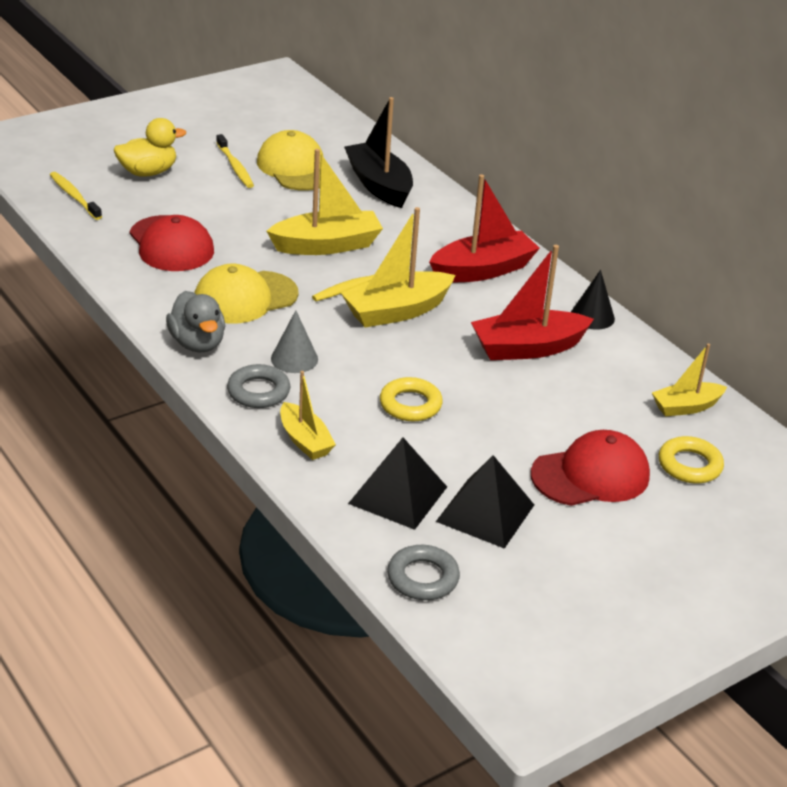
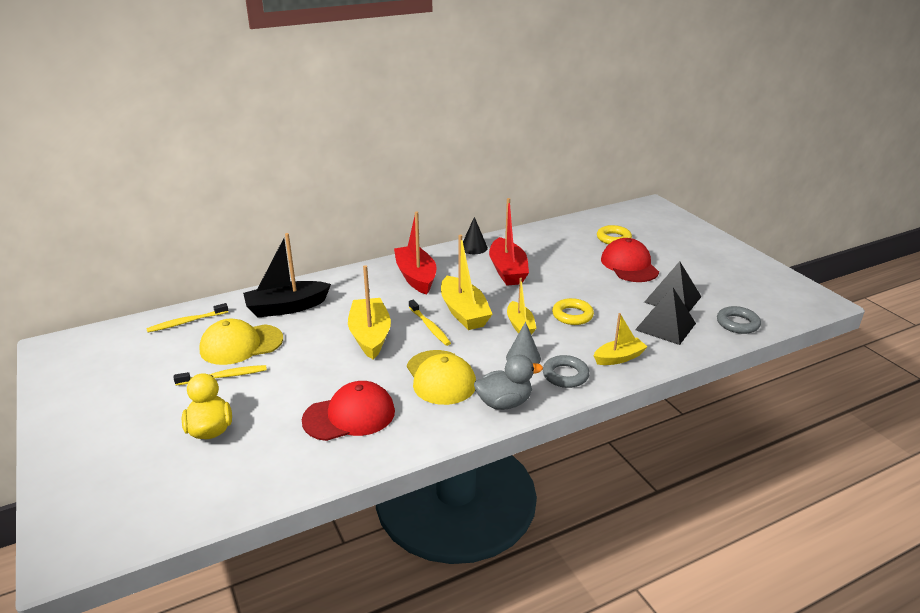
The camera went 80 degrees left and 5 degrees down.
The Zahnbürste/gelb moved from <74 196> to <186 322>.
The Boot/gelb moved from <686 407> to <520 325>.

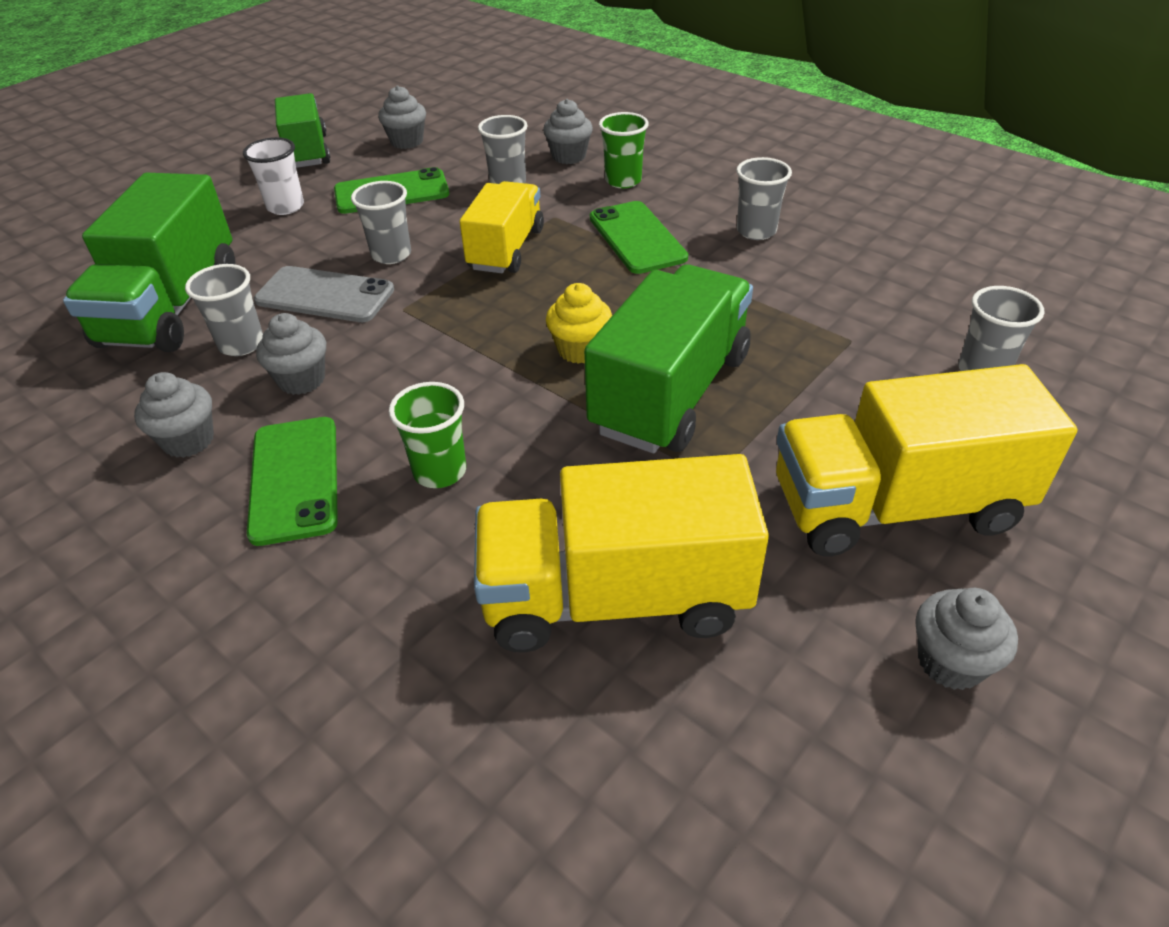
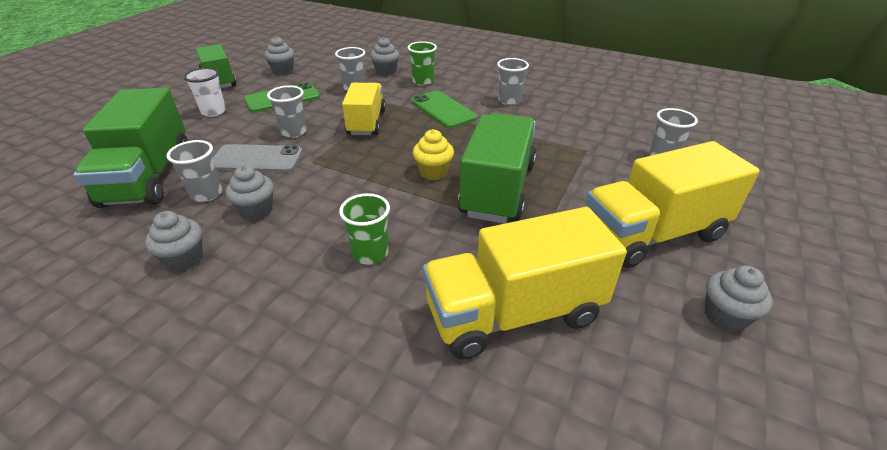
The camera went 15 degrees left and 5 degrees down.
The Handy/grün at <295 479> disappeared.

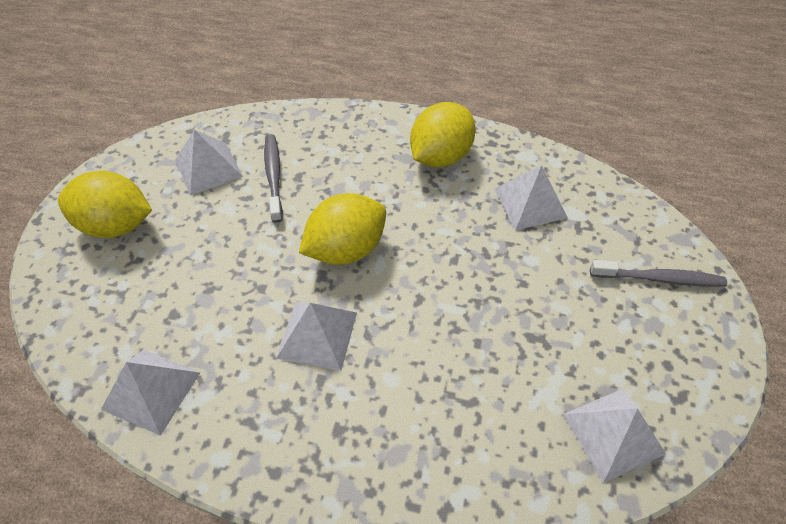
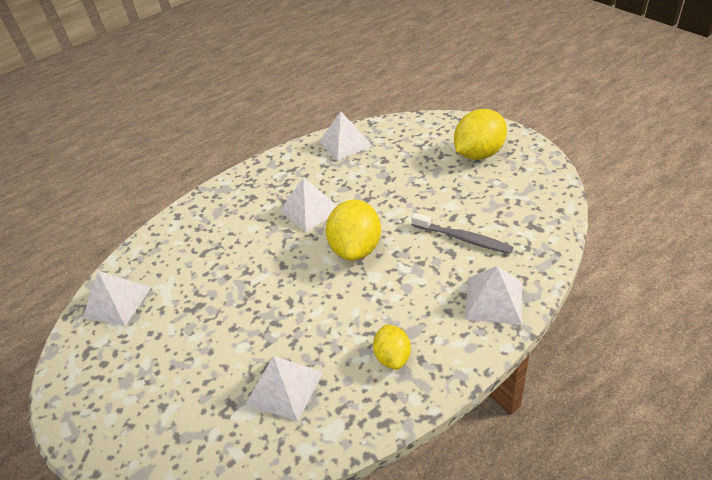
The camera went 135 degrees right and 10 degrees down.
The Zahnbürste/grau at <659 278> disappeared.
The Pyramide/weiß moved from <208 168> to <494 300>.
The Zitrone/gelb at <440 156> changed to 0.58 times the size.

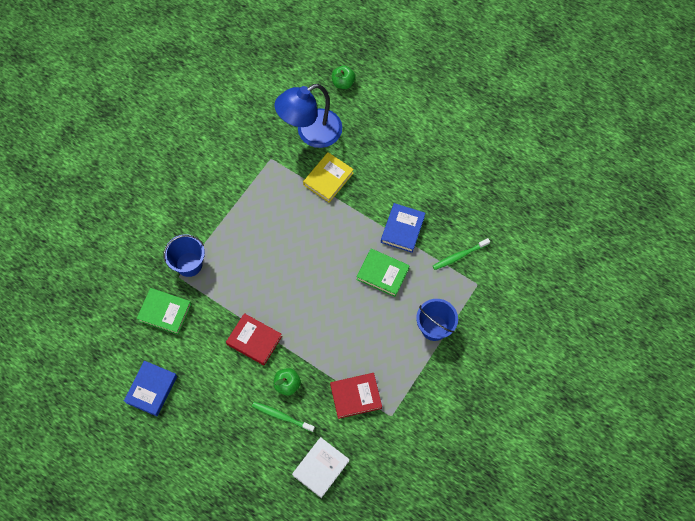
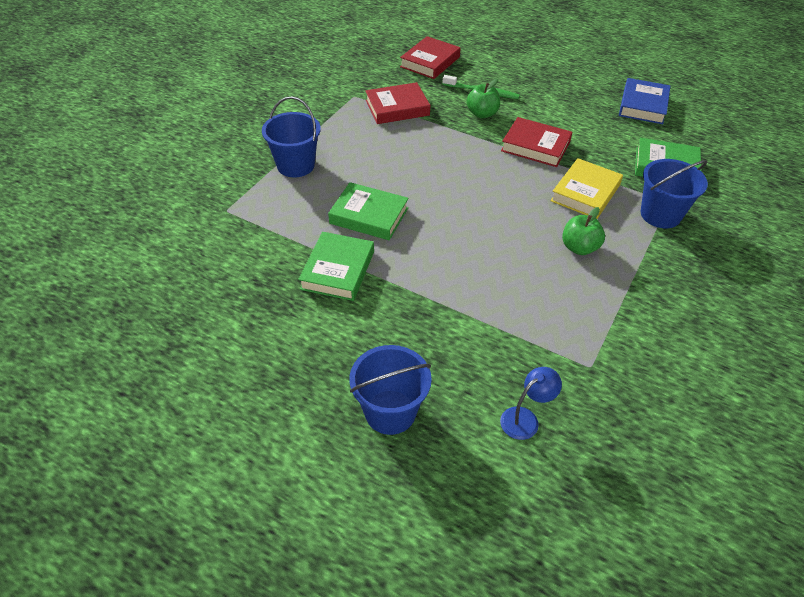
The camera went 175 degrees right and 20 degrees down.
The Zahnbürste/grün at <459 256> disappeared.
The Eimer/blau at <390 412> appeared.
The Buch/gelb moved from <328 179> to <585 193>.
The Apfel/grün moved from <343 83> to <579 248>.
The Buch/weiß at <321 468> became the Buch/rot at <430 62>.
The Buch/blau at <402 229> became the Buch/grün at <337 270>.
The Lampe/blau at <311 133> changed to 0.41 times the size.

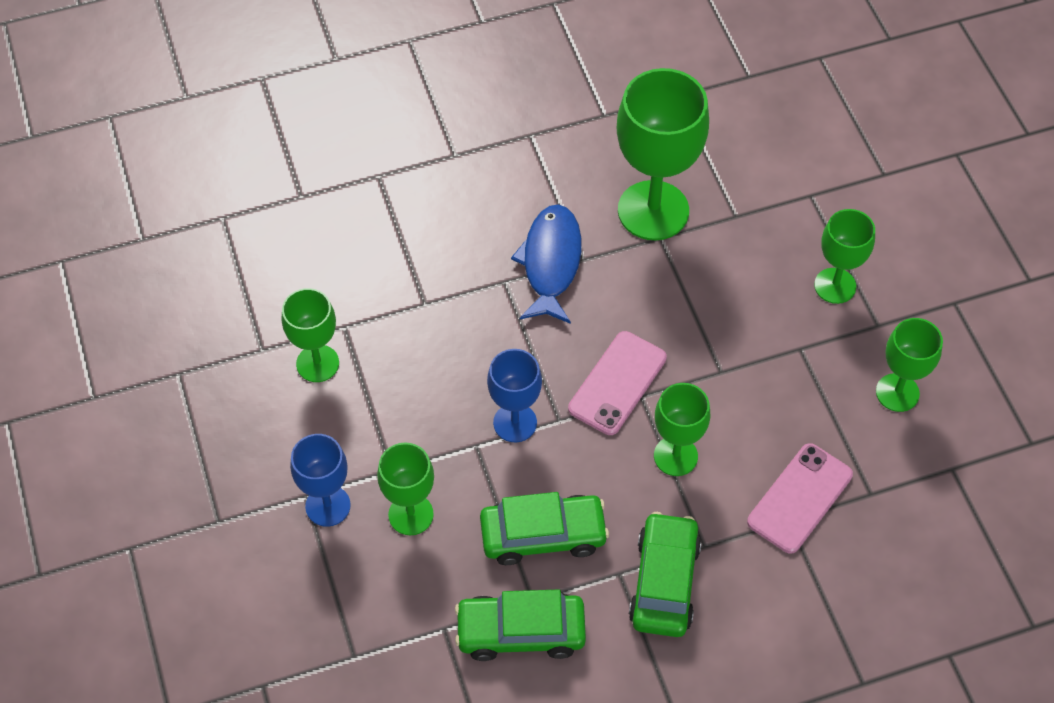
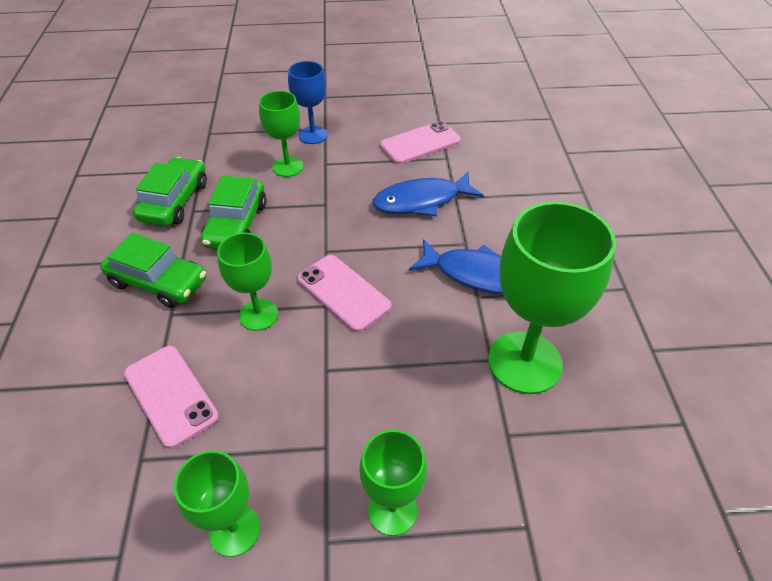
The camera went 105 degrees right and 10 degrees down.
The Kelch/blau at <515 423> disappeared.
The Fisch/blau at <421 201> appeared.
The Kelch/grün at <317 363> was replaced by the Handy/rosa at <420 143>.

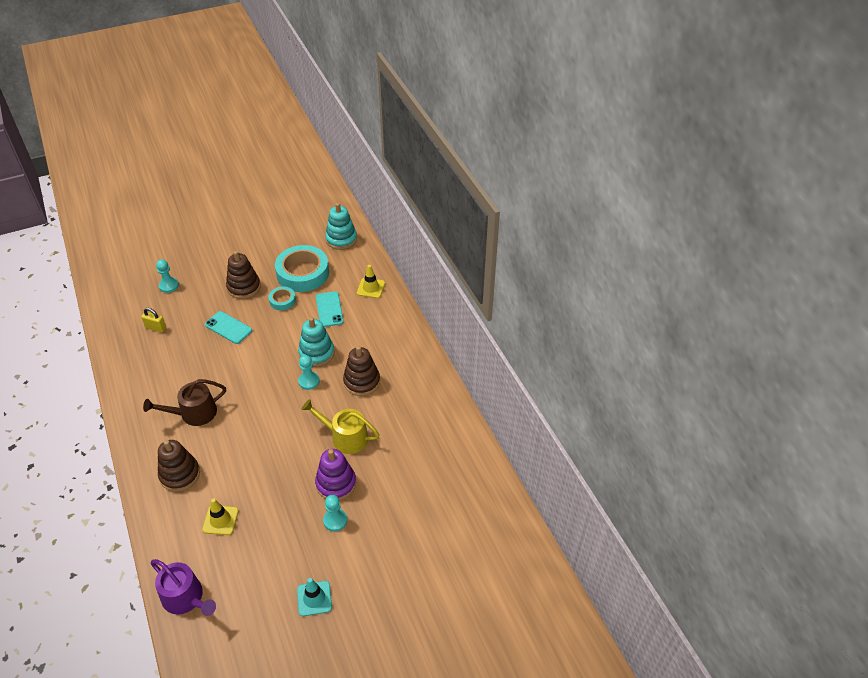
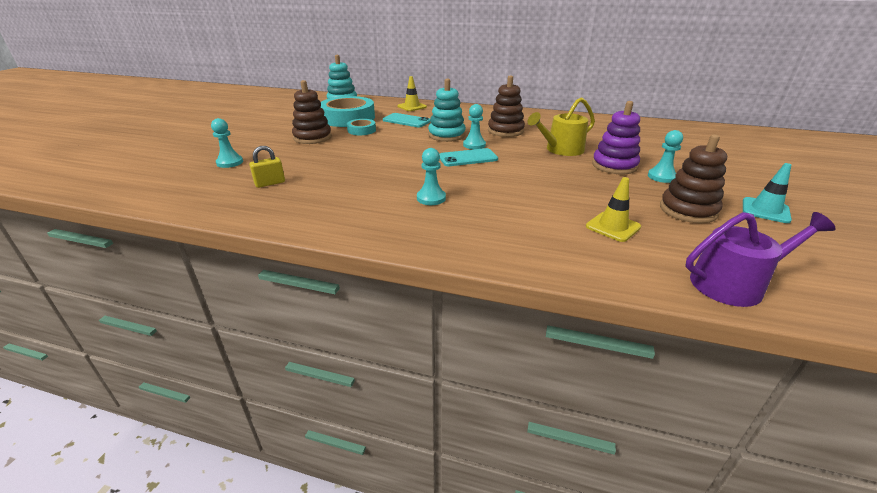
The camera went 50 degrees left and 15 degrees down.
The Stapelspielzeug/braun moved from <180 474> to <688 210>.
The Handy/türkis moved from <228 327> to <468 158>.
The Gießkanne/braun at <194 413> was replaced by the Bauer/türkis at <431 198>.

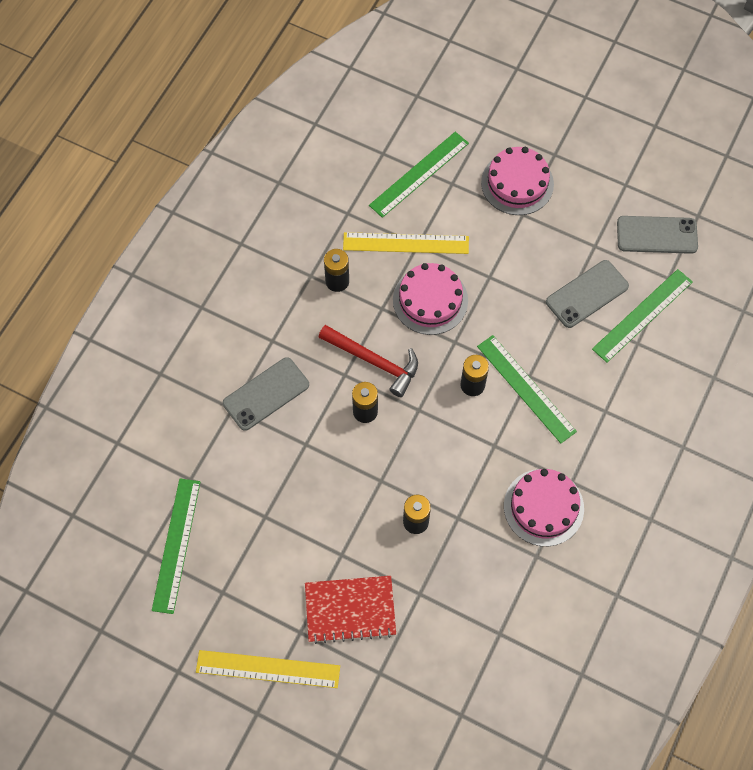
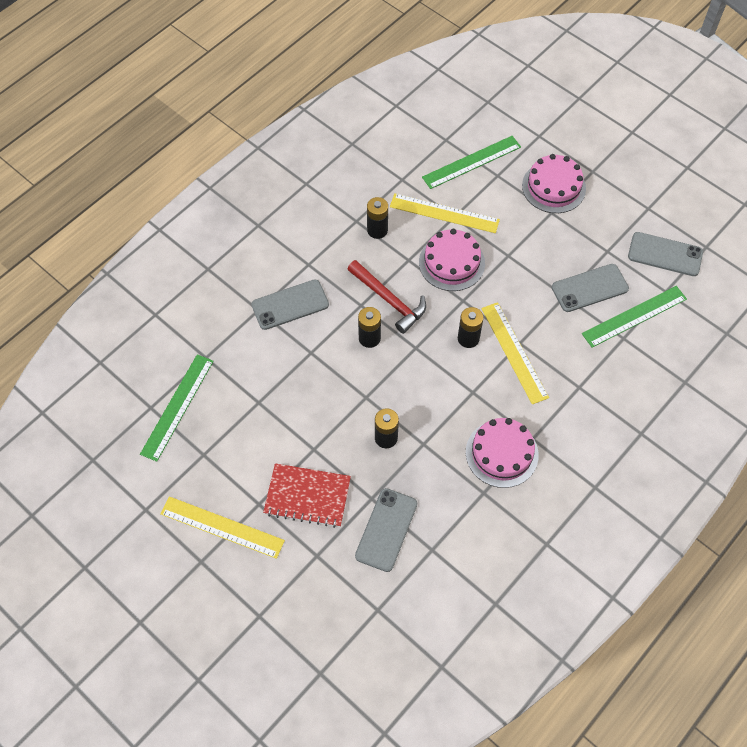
The camera went 15 degrees right and 5 degrees down.
The Handy/grau at <386 529> appeared.
The Lineal/grün at <526 388> became the Lineal/gelb at <514 352>.

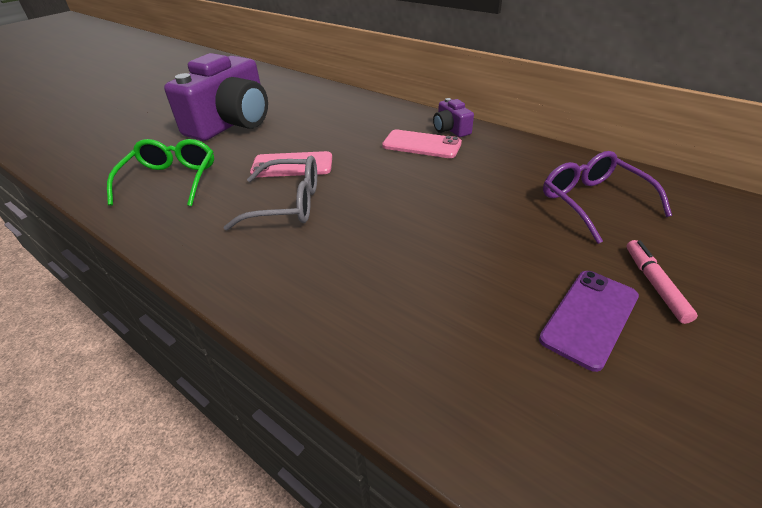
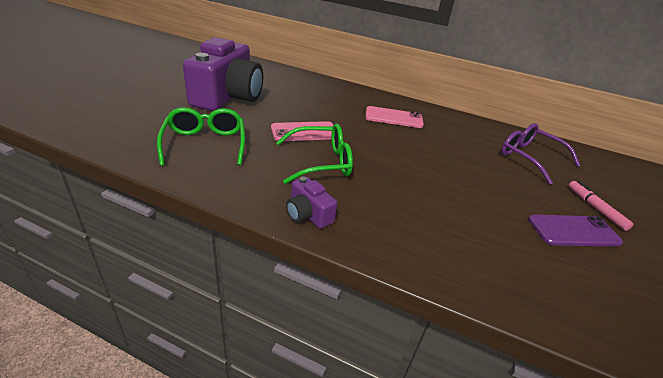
The camera went 20 degrees left and 5 degrees down.
The Kamera/lila moved from <451 129> to <308 214>.
The Brille/grau at <288 204> became the Brille/grün at <321 162>.
The Handy/lila at <590 317> turned 60 degrees clockwise.

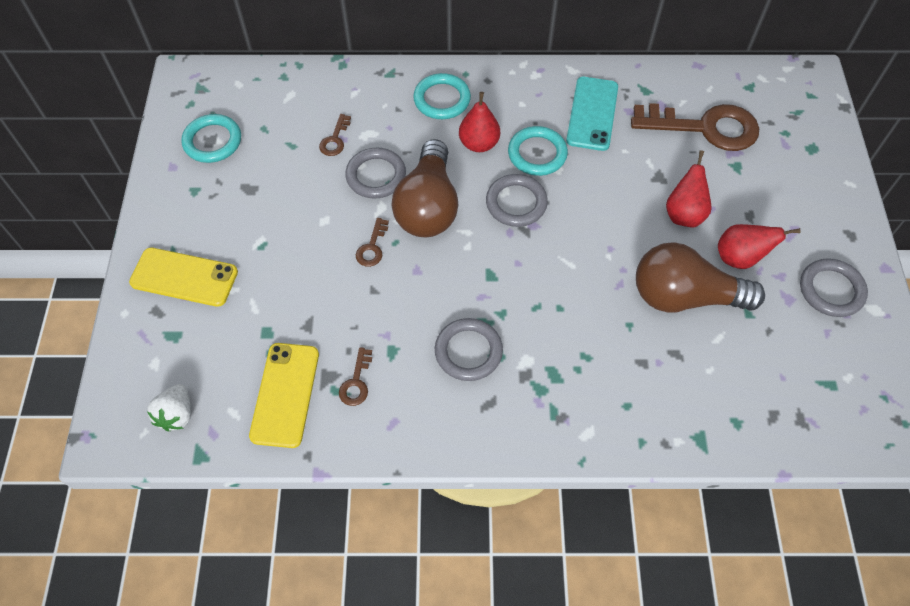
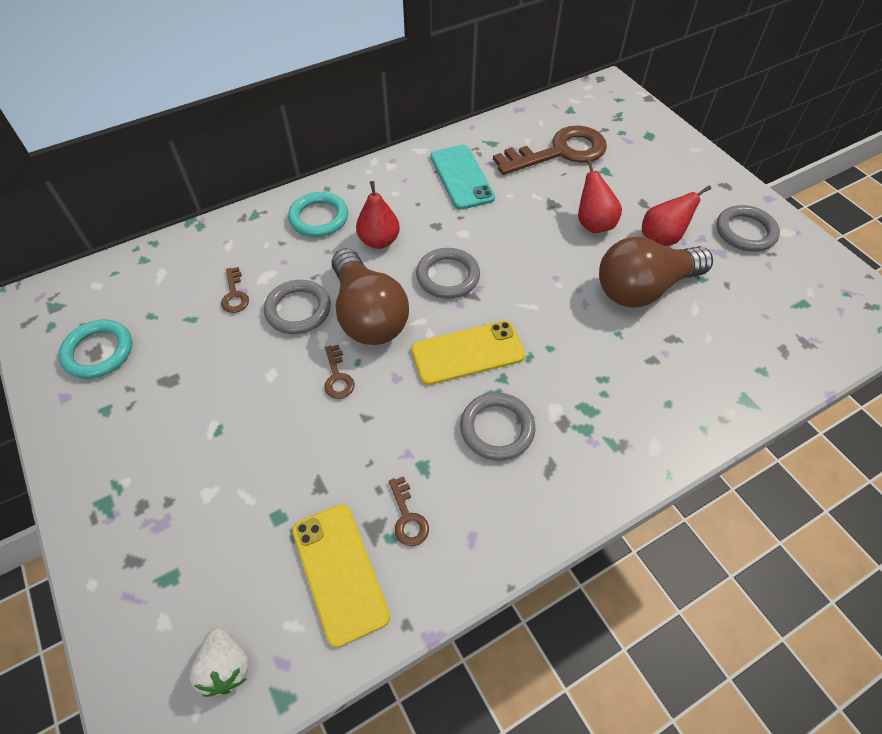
The camera went 30 degrees left and 5 degrees down.
The Ring/türkis at <537 154> disappeared.
The Handy/gelb moved from <184 277> to <468 353>.

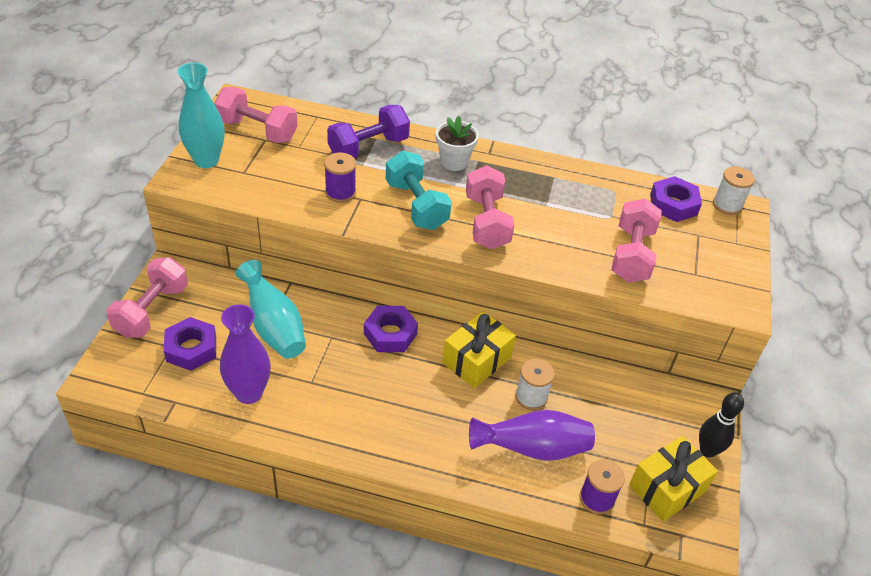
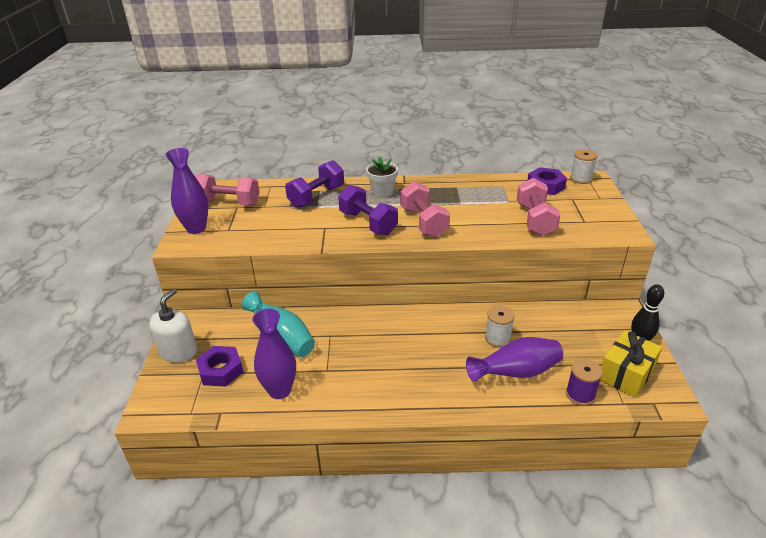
The camera went 10 degrees left and 10 degrees down.
The Garnrolle/lila at <340 192> disappeared.
The Sechskantmutter/lila at <390 334> disappeared.
The Geschenk/gelb at <476 360> disappeared.
The Hantel/rosa at <152 311> was replaced by the Seifenspender/weiß at <178 351>.
The Vase/türkis at <206 160> became the Vase/lila at <196 228>.
The Hantel/türkis at <416 205> became the Hantel/lila at <368 223>.

